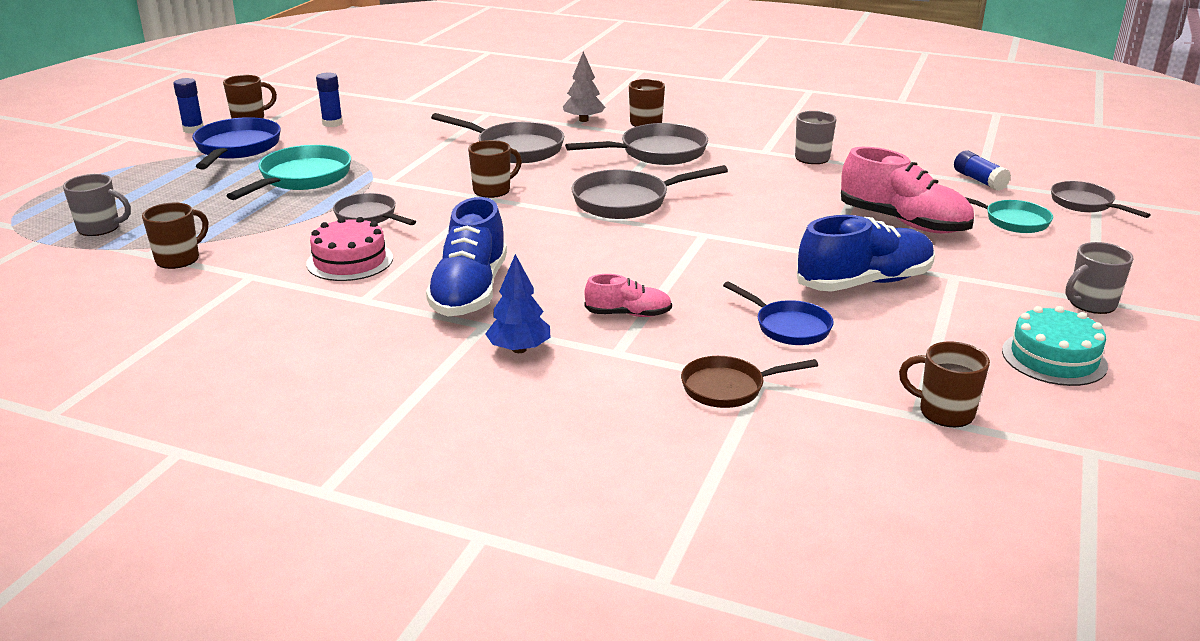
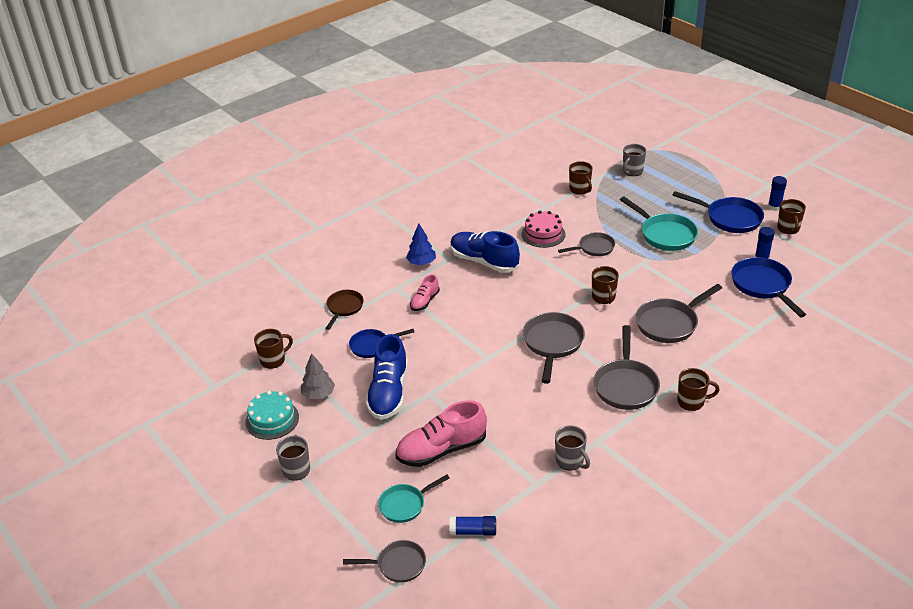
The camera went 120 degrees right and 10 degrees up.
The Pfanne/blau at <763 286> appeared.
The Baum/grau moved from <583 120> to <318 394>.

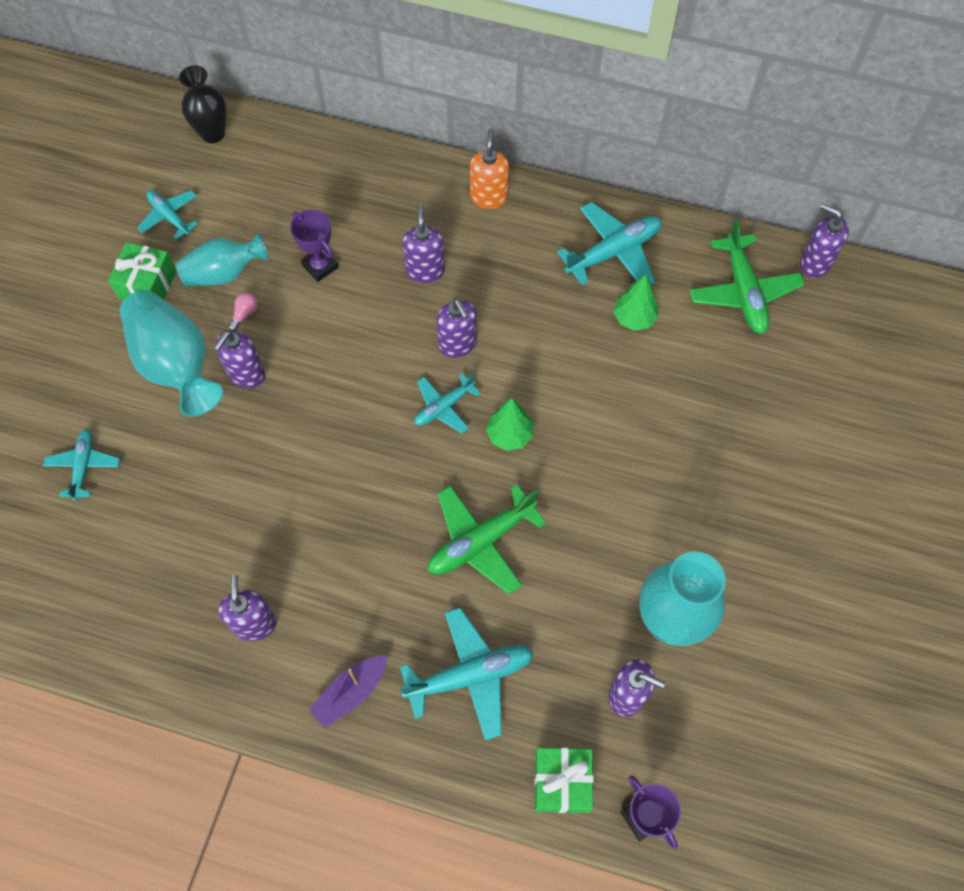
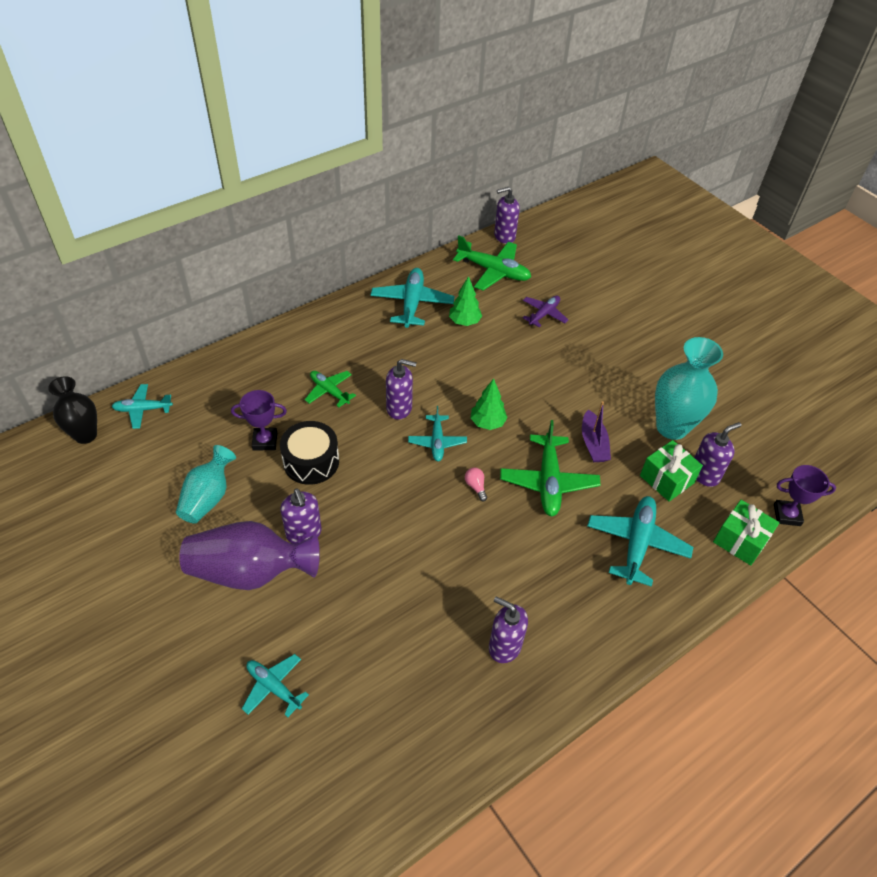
The camera went 55 degrees left and 15 degrees down.
The Seifenspender/orange at <489 197> disappeared.
The Trommel/schwarz at <311 462> appeared.
The Flugzeug/lila at <544 314> appeared.
The Geschenk/grün moved from <148 285> to <667 479>.
The Flugzeug/türkis moved from <169 216> to <143 409>.
The Glühbirne/rosa moved from <245 314> to <475 487>.
The Boot/lila moved from <350 693> to <593 443>.
The Seifenspender/lila at <425 270> was replaced by the Flugzeug/grün at <329 391>.
The Vase/türkis at <176 365> became the Vase/lila at <250 572>.

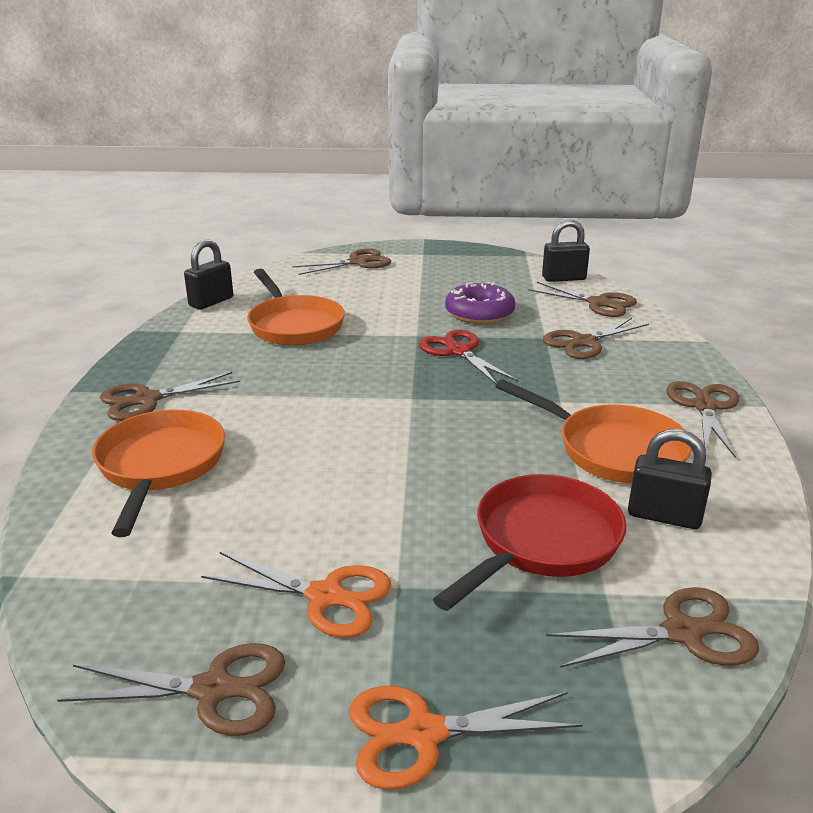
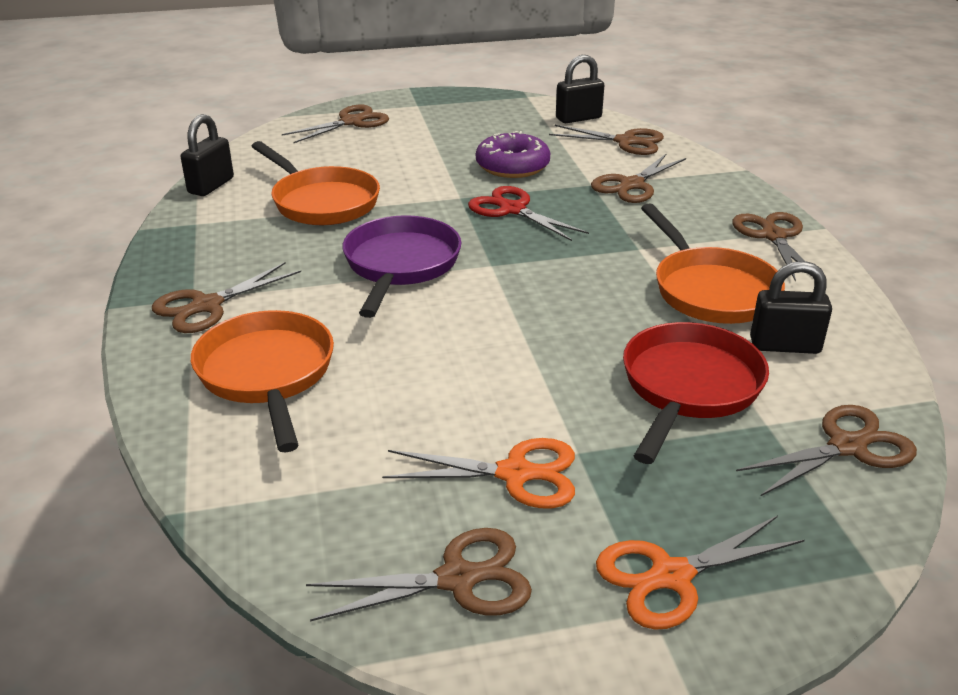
The camera went 15 degrees left and 5 degrees up.
The Pfanne/lila at <400 265> appeared.
The Pfanne/orange at <613 450> turned 45 degrees clockwise.

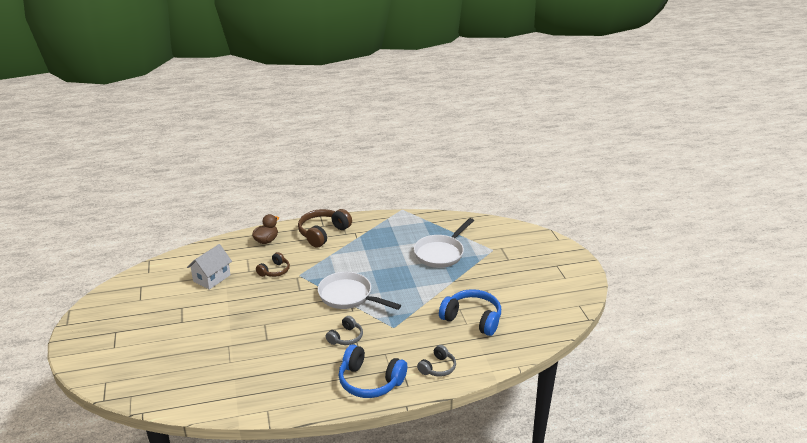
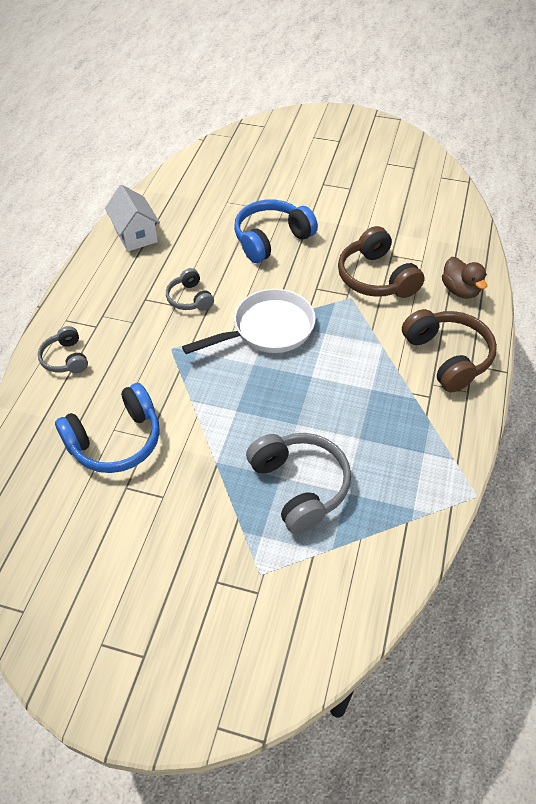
The camera went 120 degrees right and 20 degrees up.
The Haus/weiß moved from <212 278> to <135 235>.
The Kopfhörer/blau moved from <370 381> to <271 239>.
The Pfanne/weiß at <441 253> was replaced by the Kopfhörer/grau at <300 486>.
The Kopfhörer/braun at <274 271> changed to 1.73 times the size.

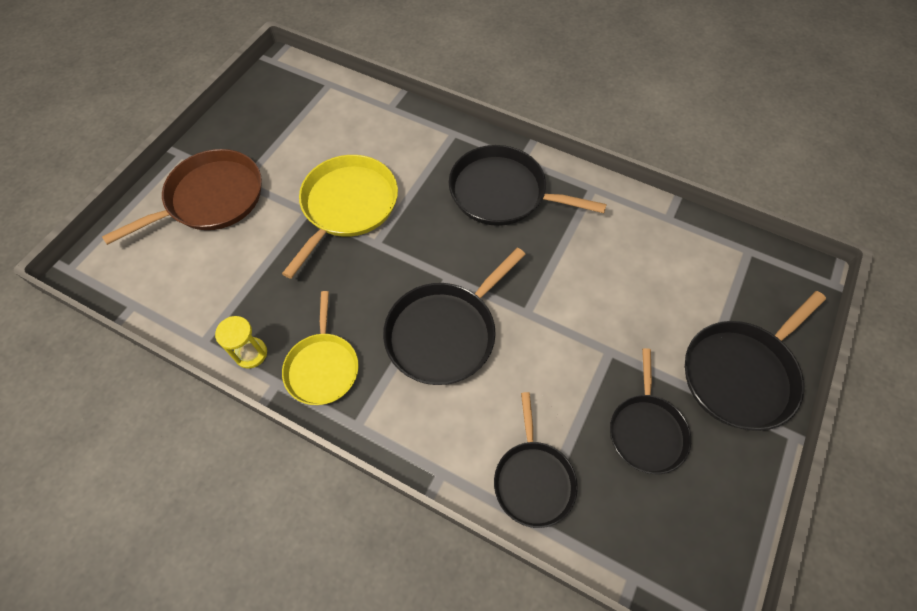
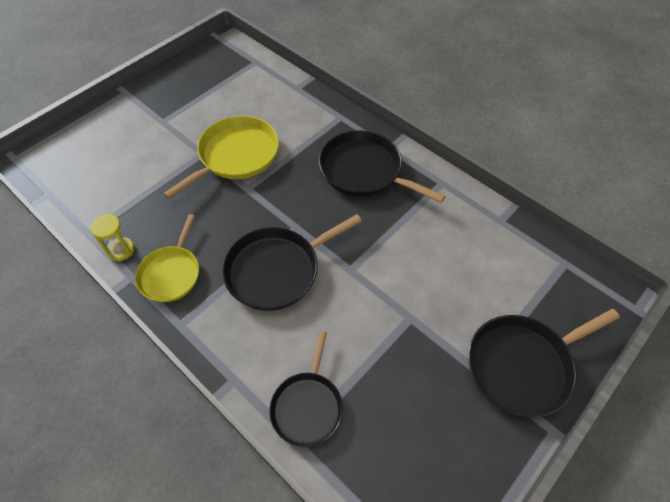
The camera went 15 degrees right and 5 degrees down.
The Pfanne/braun at <211 198> disappeared.
The Pfanne/schwarz at <646 430> disappeared.

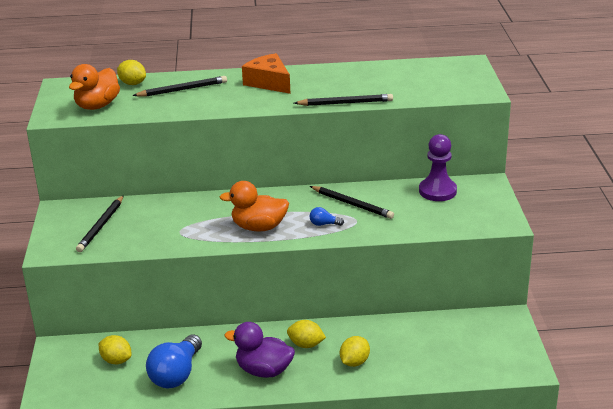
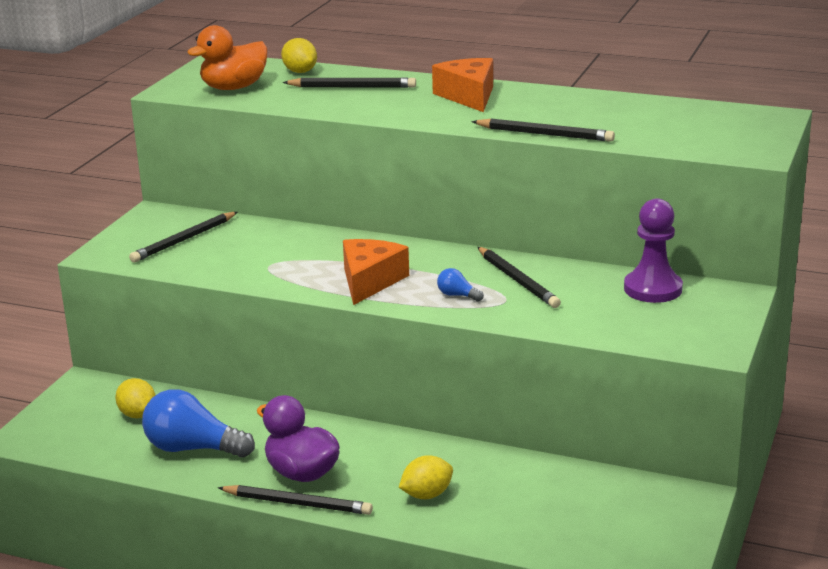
The camera went 25 degrees right and 5 degrees down.
The Zitrone/gelb at <306 345> disappeared.
The Bleistift/schwarz at <297 503> appeared.
The Ente/orange at <259 227> was replaced by the Käse/orange at <370 281>.
The Glühbirne/blau at <176 374> turned 60 degrees clockwise.

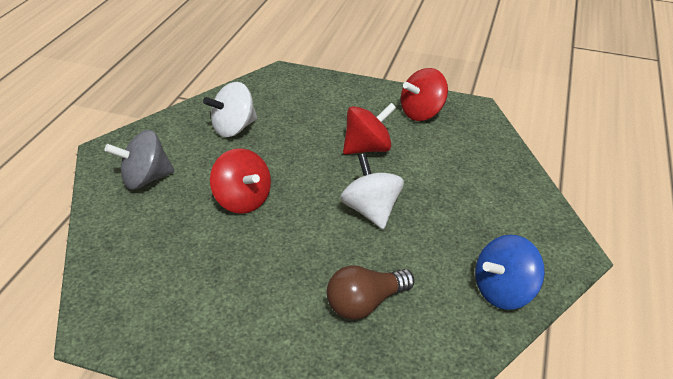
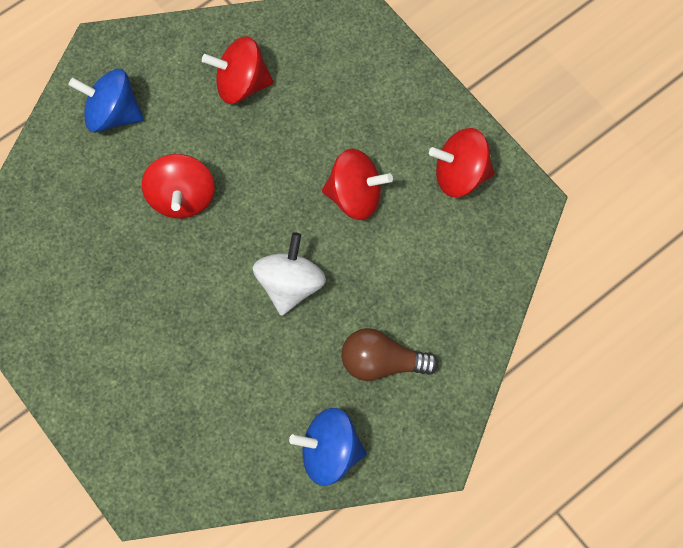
The camera went 35 degrees right and 30 degrees up.
The Glühbirne/braun moved from <365 303> to <382 362>.
The Kreisel/grau at <145 179> became the Kreisel/blau at <113 114>.
The Kreisel/weiß at <233 128> became the Kreisel/rot at <241 84>.

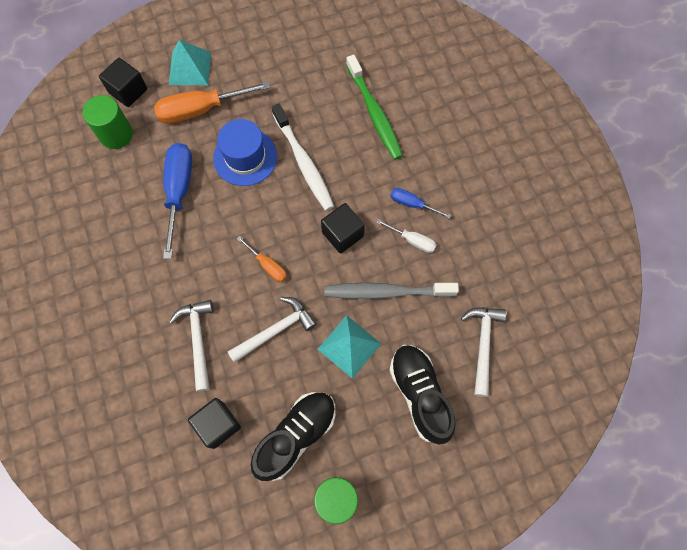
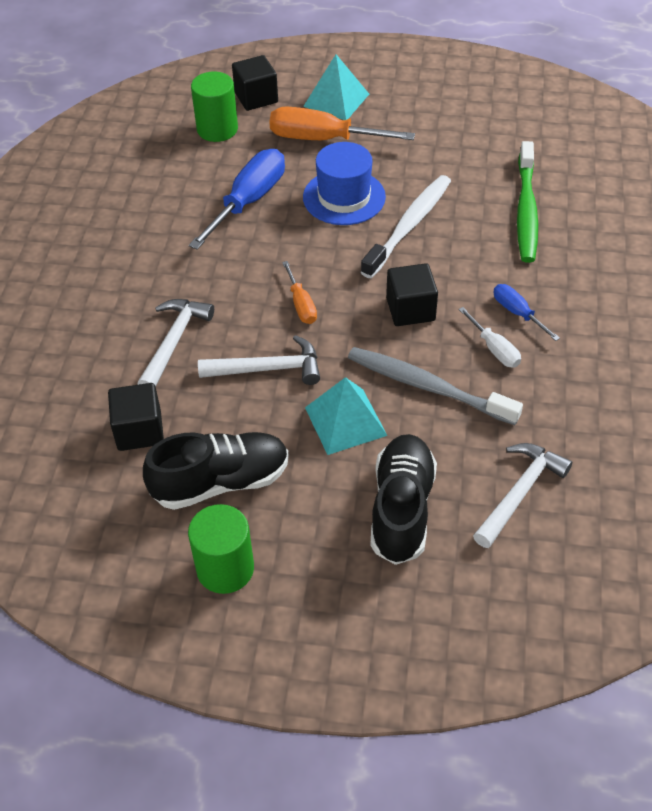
The camera went 30 degrees right and 20 degrees down.
The Zahnbürste/weiß at <304 162> turned 150 degrees counterclockwise.

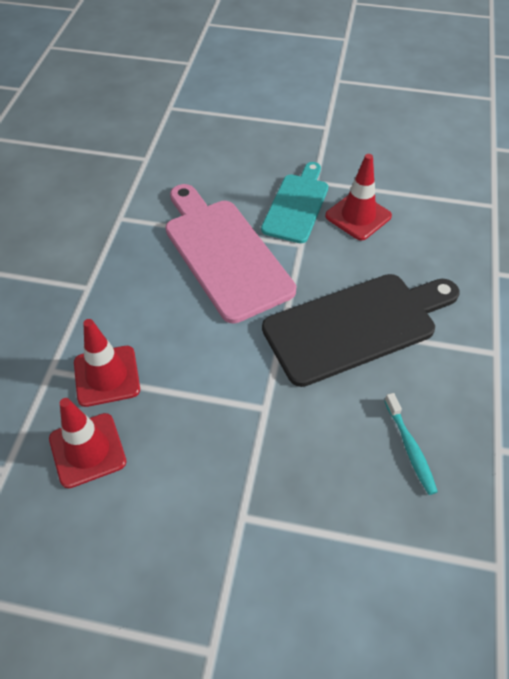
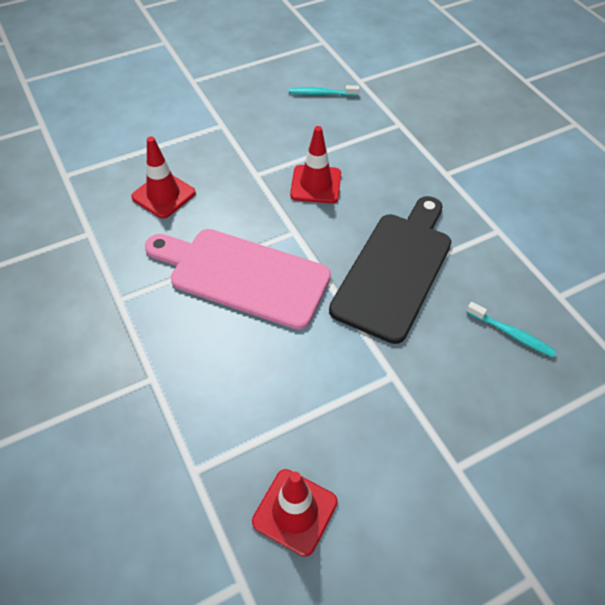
The camera went 40 degrees left and 0 degrees up.
The Schneidebrett/türkis at <297 205> disappeared.
The Zahnbürste/türkis at <321 94> appeared.
The Leitkegel/rot moved from <107 376> to <163 195>.

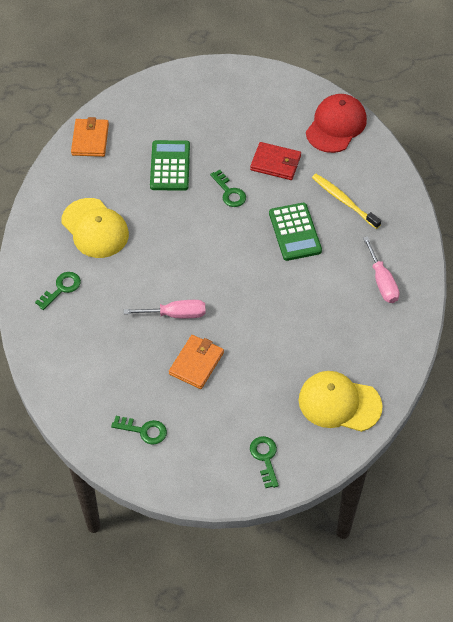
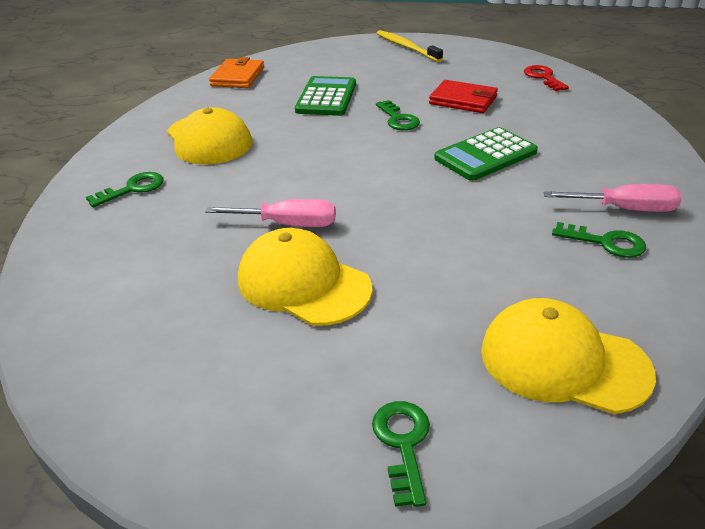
The camera went 10 degrees right and 20 degrees down.
The Schlüssel/grün moved from <144 430> to <606 242>.
The Zahnbürste/gelb moved from <343 200> to <406 47>.
The Geldbörse/orange at <196 363> was replaced by the Kappe/gelb at <303 283>.
The Kappe/rot at <336 125> was replaced by the Schlüssel/rot at <543 77>.
The Taschenrechner/grün at <294 232> turned 60 degrees clockwise.
The Schraubenzieher/rosa at <382 281> turned 75 degrees counterclockwise.

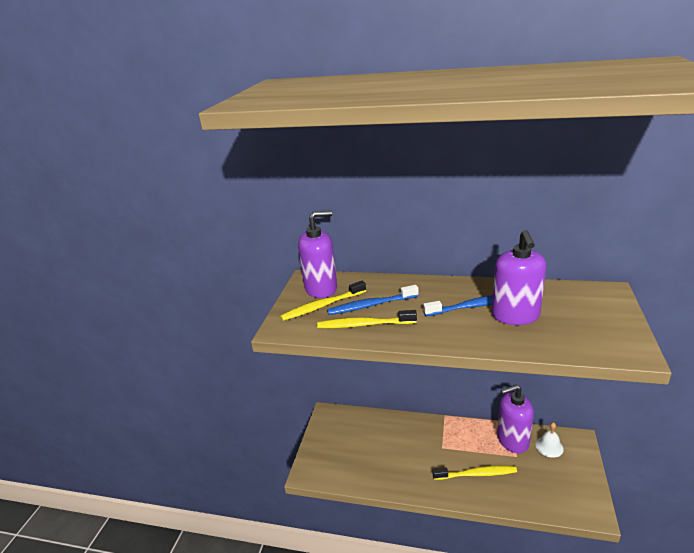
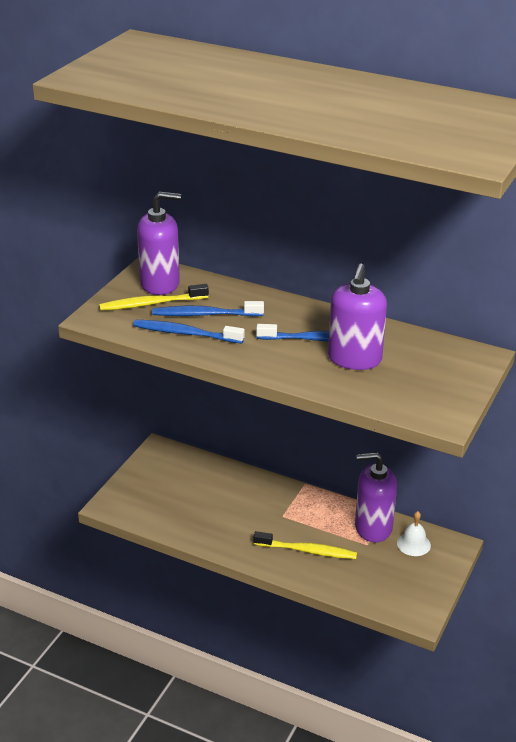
The camera went 10 degrees right and 5 degrees up.
The Zahnbürste/gelb at <364 325> became the Zahnbürste/blau at <185 333>.

